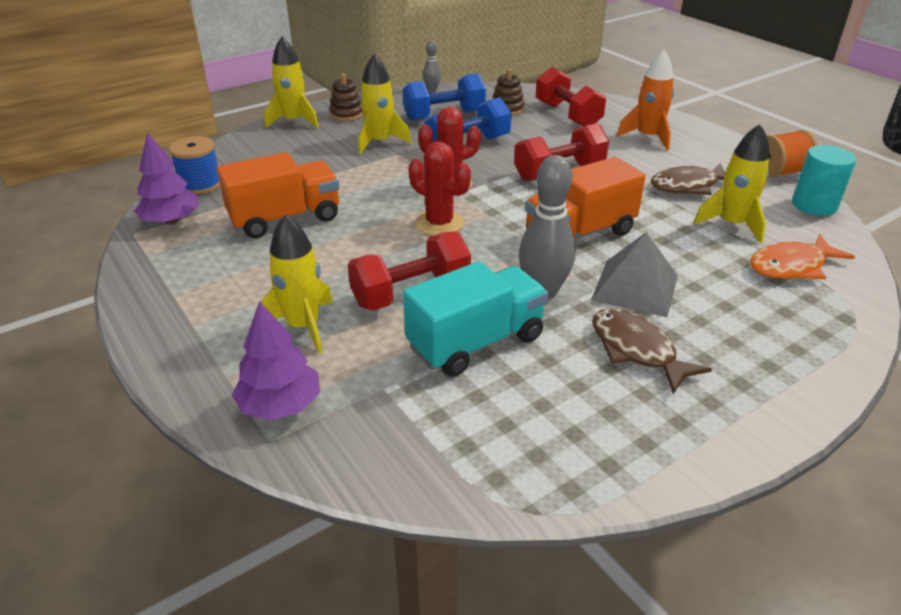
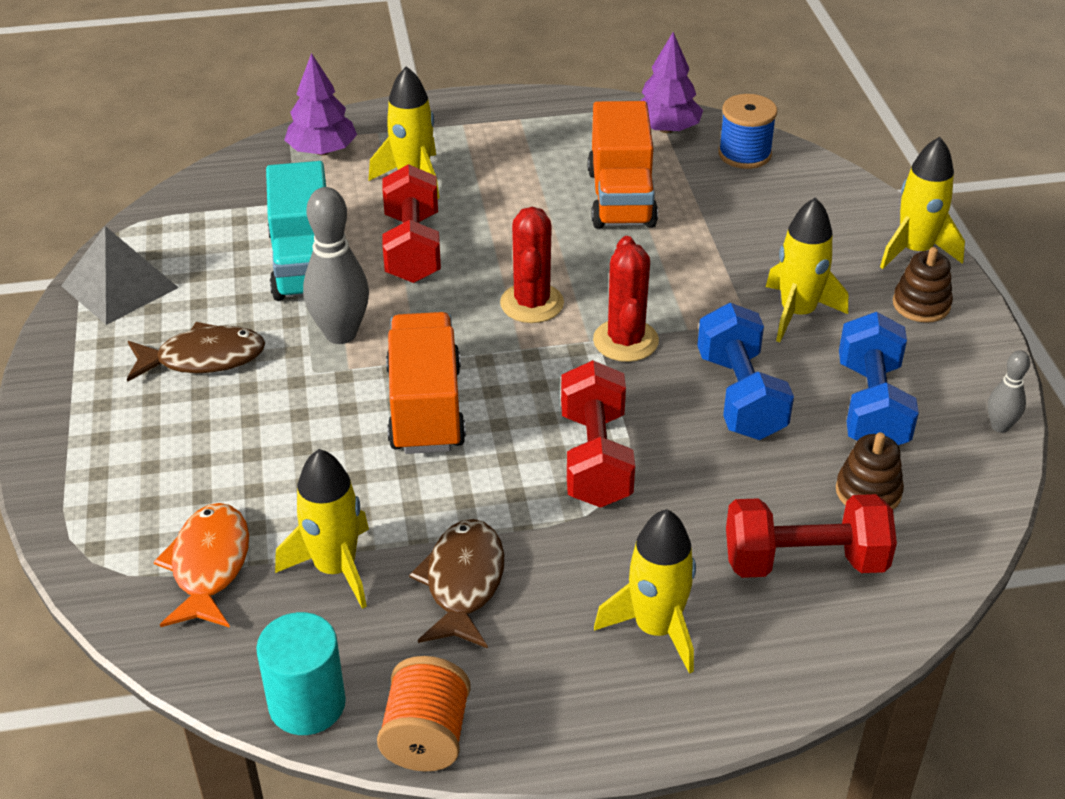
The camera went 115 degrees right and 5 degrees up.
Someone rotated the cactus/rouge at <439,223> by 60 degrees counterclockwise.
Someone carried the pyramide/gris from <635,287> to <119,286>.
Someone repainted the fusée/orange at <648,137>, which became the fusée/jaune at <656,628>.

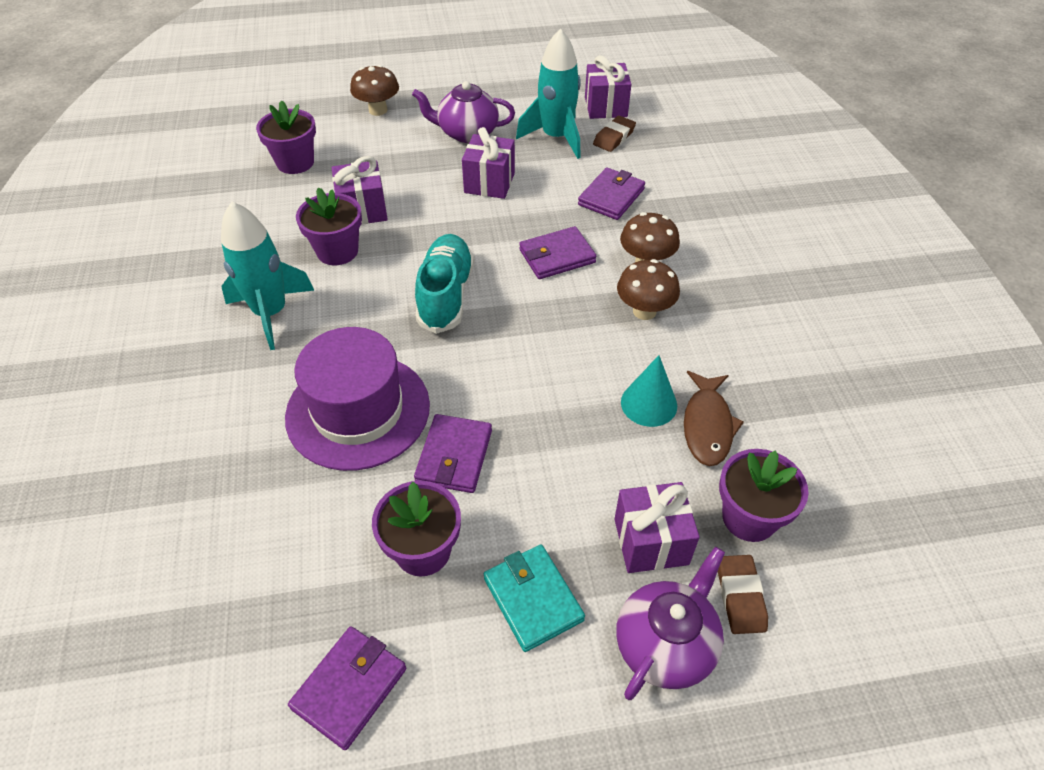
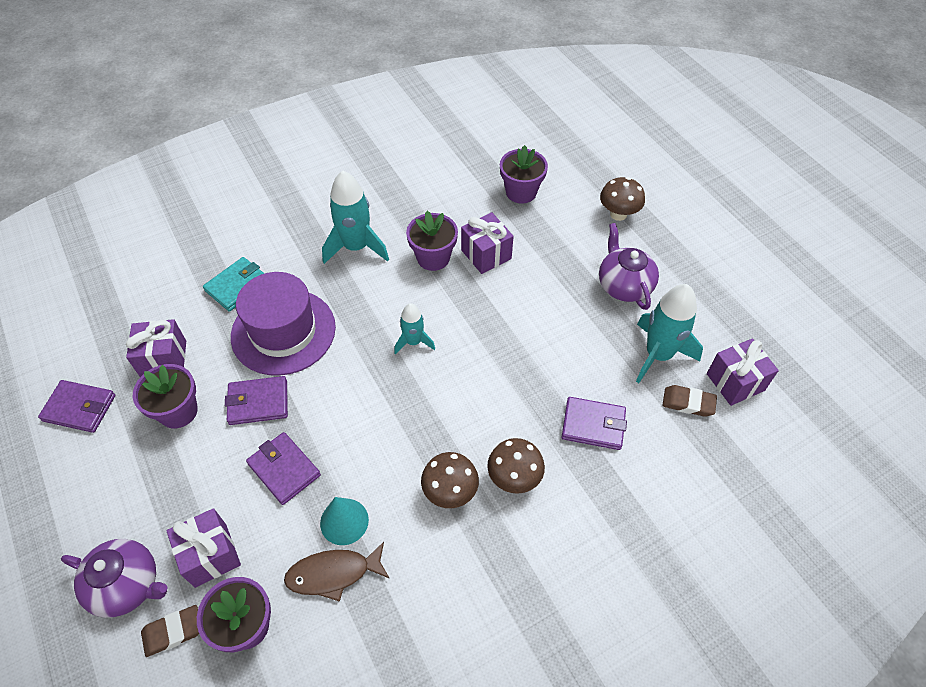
The camera went 70 degrees right and 5 degrees up.
Someone swapped the chaussure/turquoise at <445,295> for the fusée/turquoise at <413,342>.
Someone carried the cadeau/violet from <489,183> to <164,359>.
Someone carried the portefeuille/turquoise from <533,599> to <237,286>.
Someone carried the portefeuille/violet from <557,256> to <284,469>.

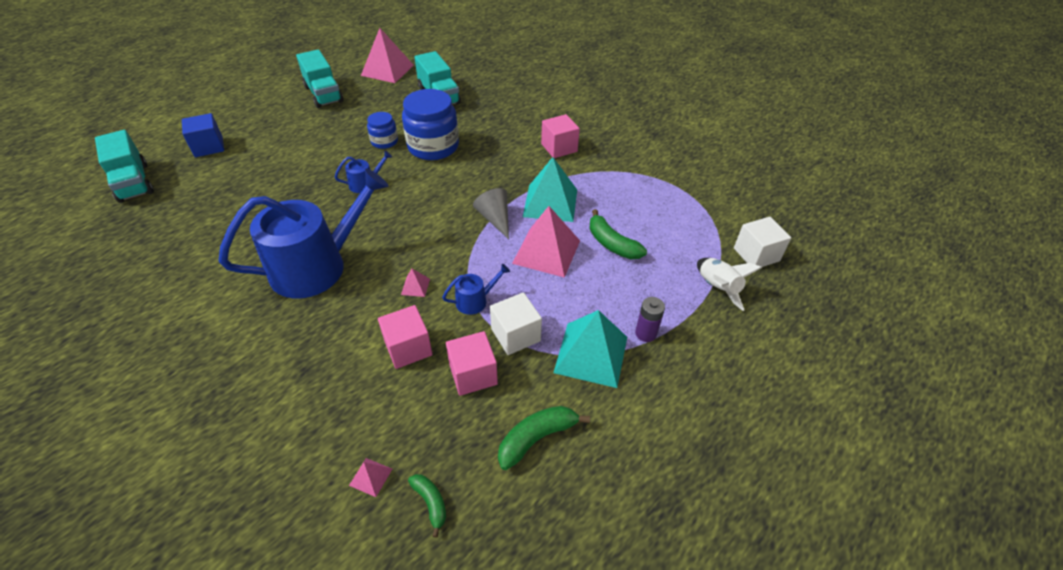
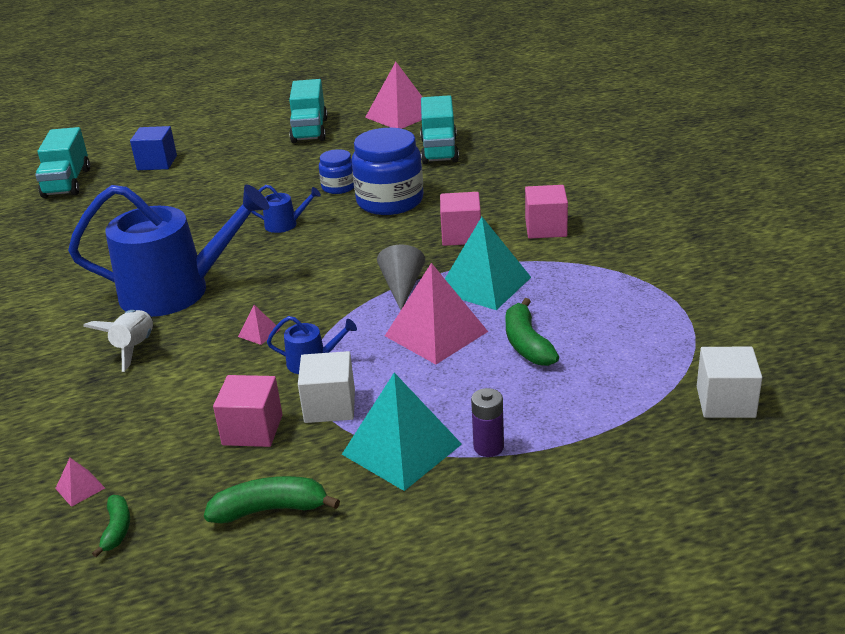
The camera went 30 degrees right and 15 degrees down.
Someone carried the cube/rose from <408,348> to <461,235>.
Someone carried the fusée/blanc from <717,288> to <134,348>.

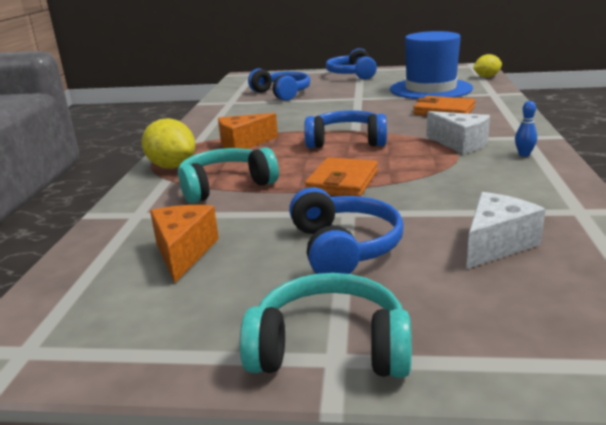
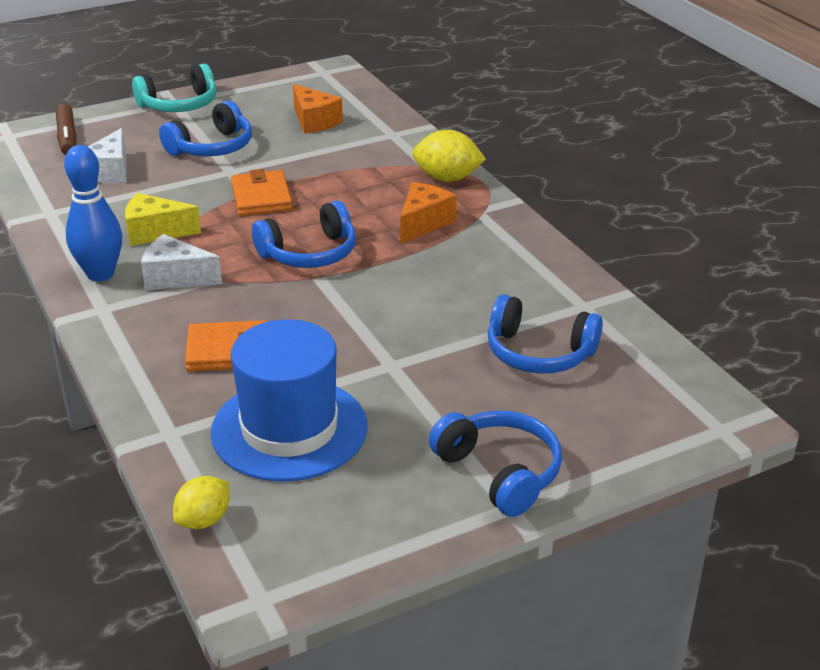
The camera went 145 degrees right and 10 degrees up.
Someone took away the casque audio/turquoise at <225,186>.
Someone rotated the casque audio/bleu at <343,247> by 90 degrees counterclockwise.
Someone scaled the quille/bleu at <524,154> by 2.30.
Someone put down the feutre/marron at <67,137>.
Someone put down the fromage/jaune at <155,232>.

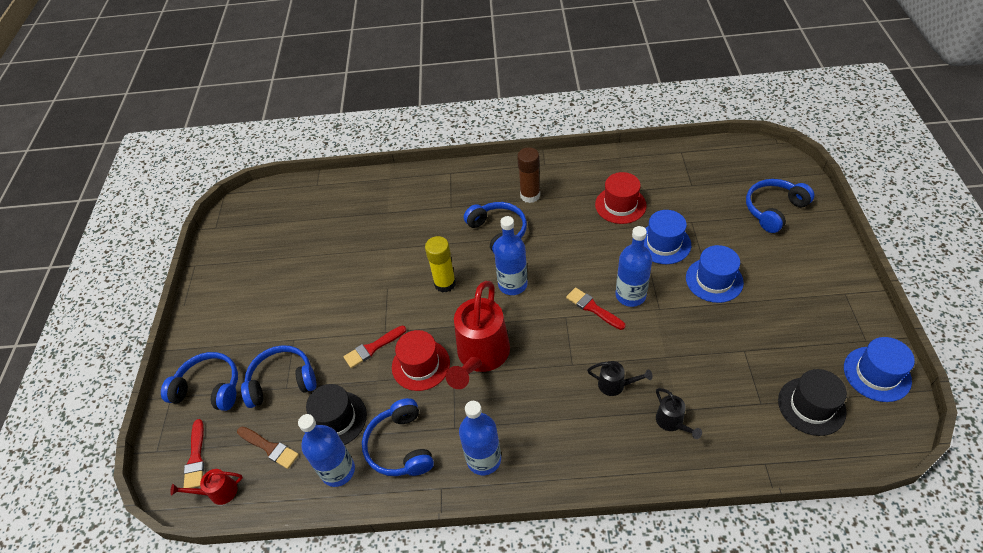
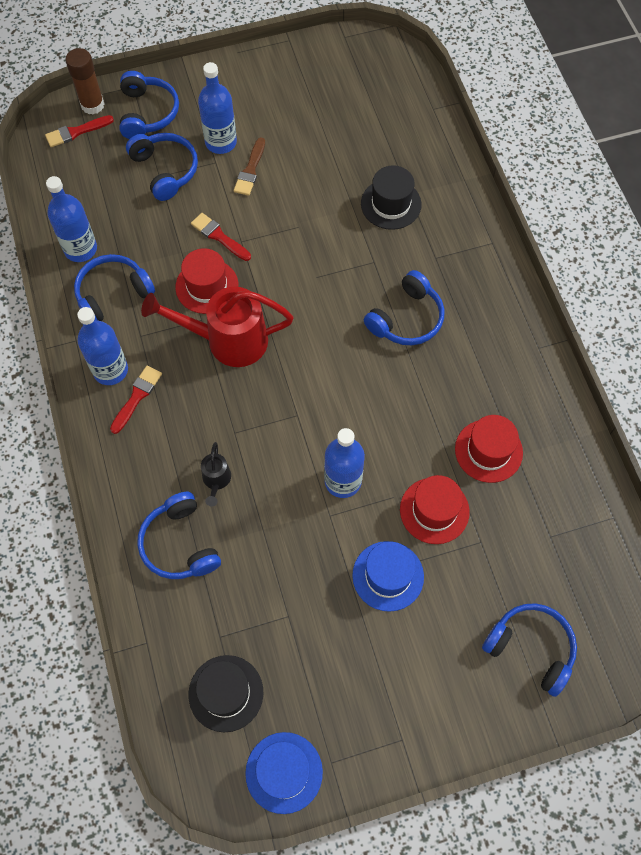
The camera went 70 degrees right and 15 degrees up.
Someone took away the arrosoir/rouge at <218,492>.
Someone carried the pinceau/marron from <270,448> to <250,170>.
Someone carried the chapeau/noir from <336,419> to <391,204>.
Someone took away the bâton de colle/jaune at <445,283>.
Someone carried the bouteille/bleu from <512,284> to <221,142>.
Someone carried the bâton de colle/marron from <530,195> to <92,105>.
Someone carried the pinceau/rouge from <593,308> to <137,397>.
Someone repainted the chapeau/bleu at <663,243>, which became the chapeau/rouge at <434,510>.
Someone swapped the arrosoir/noir at <672,422> for the casque audio/bleu at <180,544>.

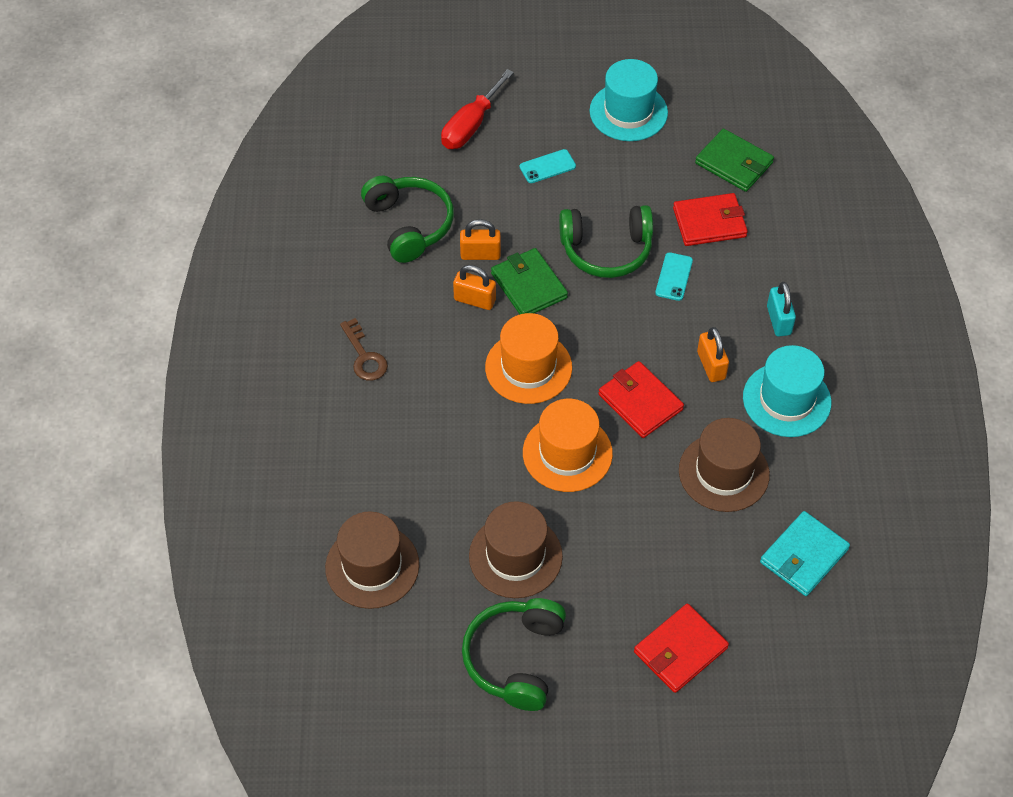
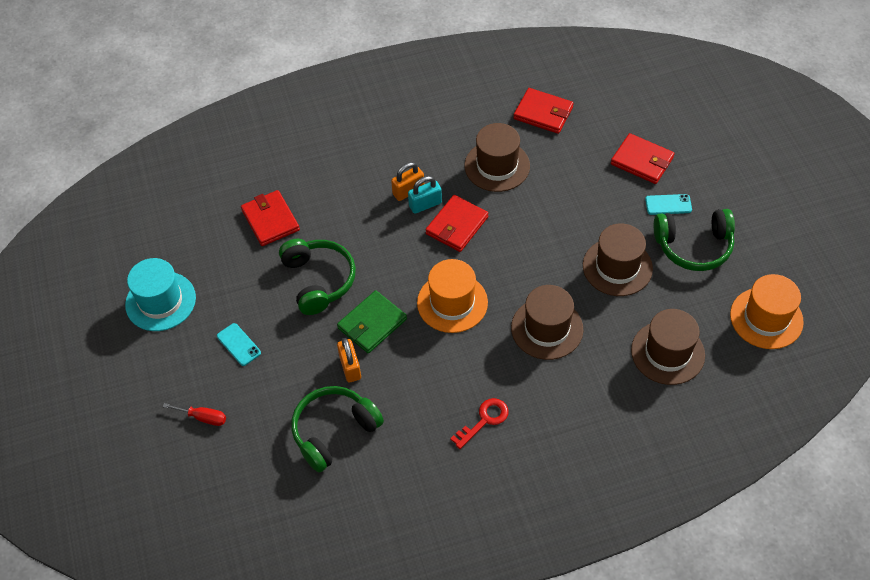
The camera went 105 degrees left and 0 degrees up.
Someone repainted the clé/marron at <364,356>, which became the clé/rouge at <484,420>.
Someone scaled the tournevis/rouge at <471,125> by 0.59.
Someone took away the cadenas/orange at <475,300>.
Someone carried the chapeau/orange from <567,453> to <766,318>.
Someone carried the téléphone/turquoise from <674,277> to <668,204>.
Someone took away the portefeuille/vert at <734,163>.
Someone took away the chapeau/turquoise at <786,400>.
Someone repainted the portefeuille/turquoise at <803,556>, which became the portefeuille/rouge at <543,113>.
Someone carried the cadenas/turquoise from <779,320> to <425,204>.
Someone put down the chapeau/marron at <547,328>.

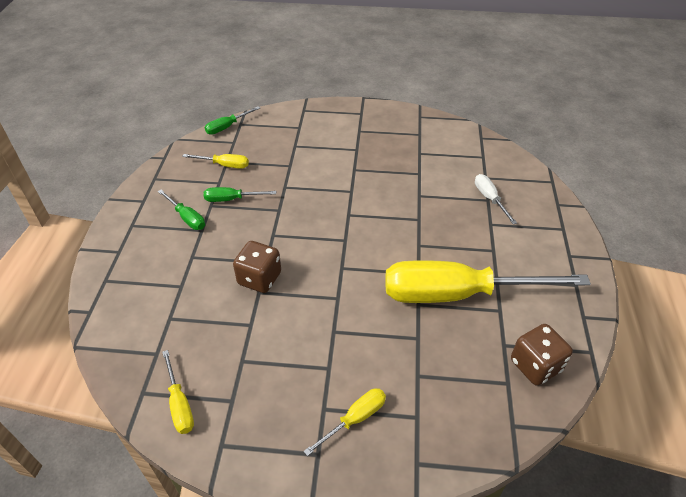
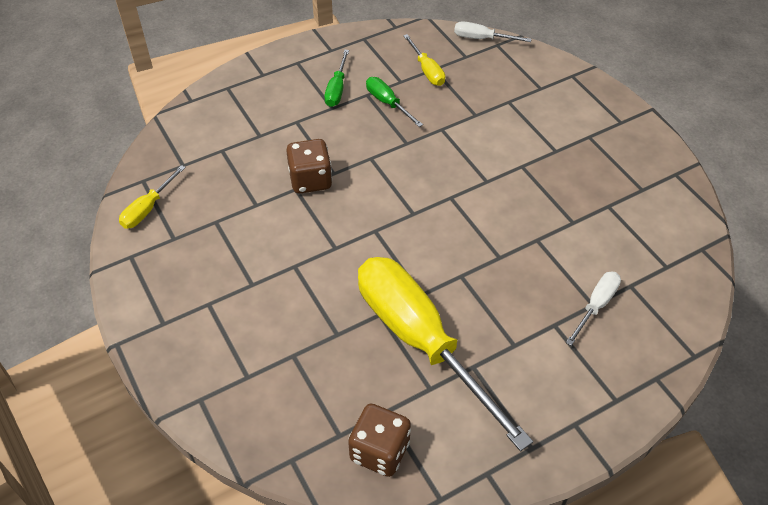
The camera went 55 degrees right and 5 degrees up.
Someone repainted the tournevis/vert at <227,127>, which became the tournevis/blanc at <482,39>.
Someone took away the tournevis/jaune at <355,419>.

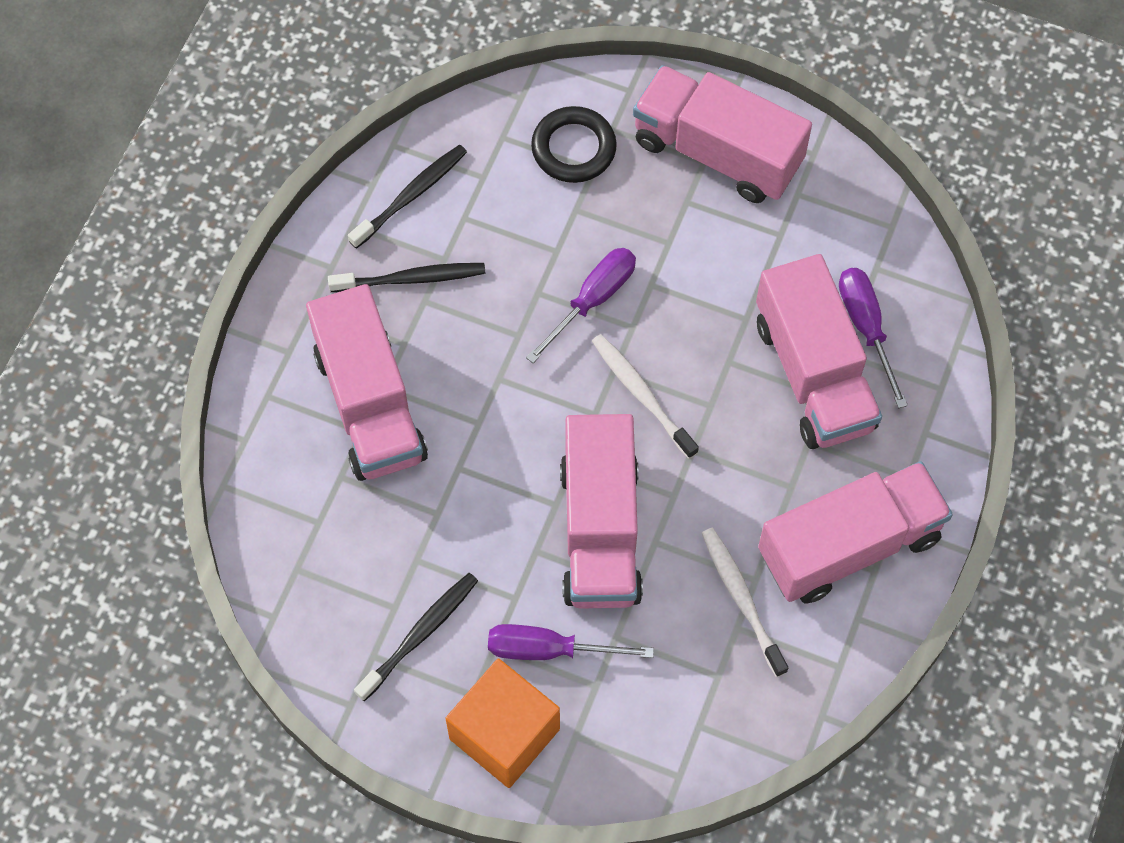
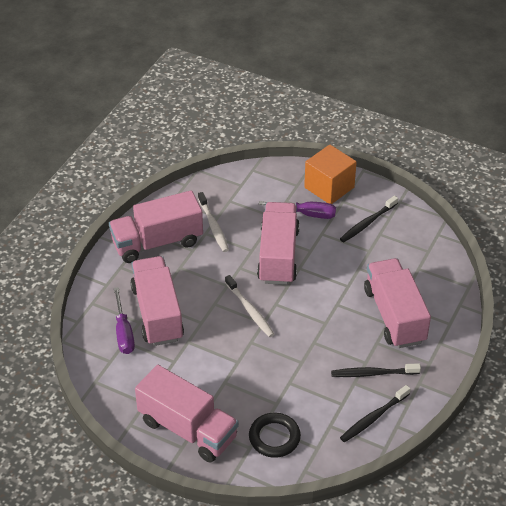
The camera went 175 degrees left and 20 degrees down.
Someone took away the tournevis/violet at <592,300>.

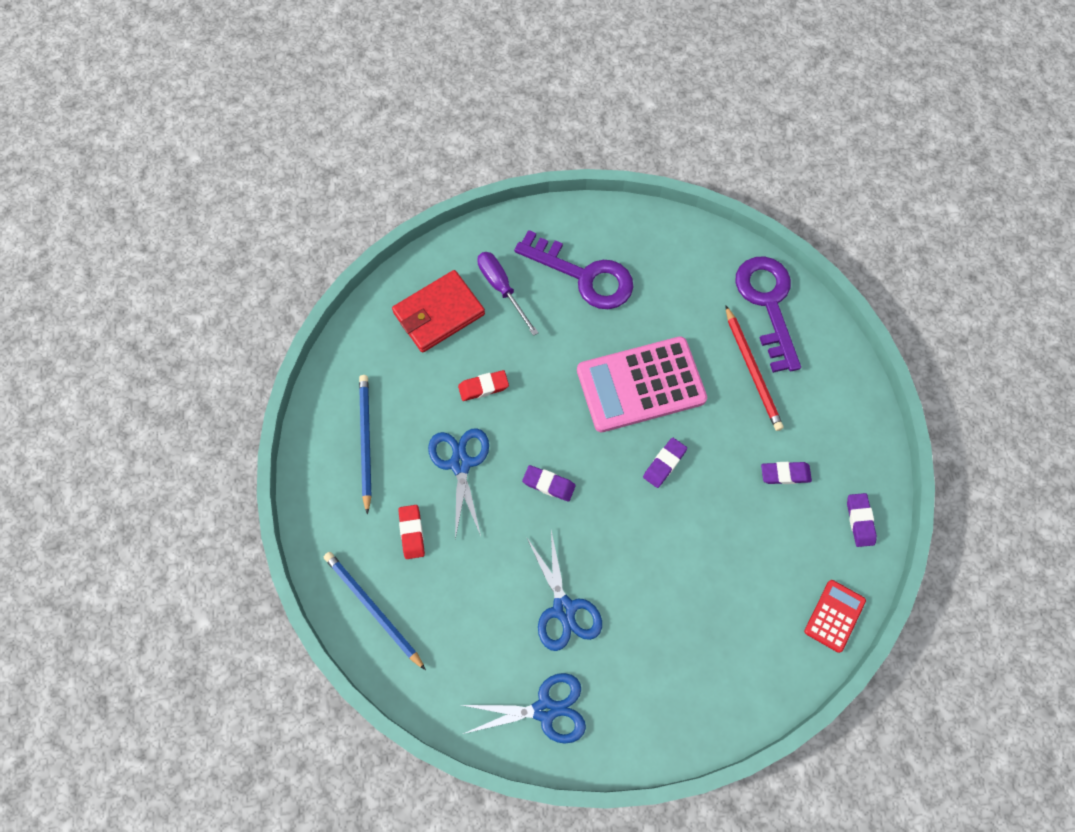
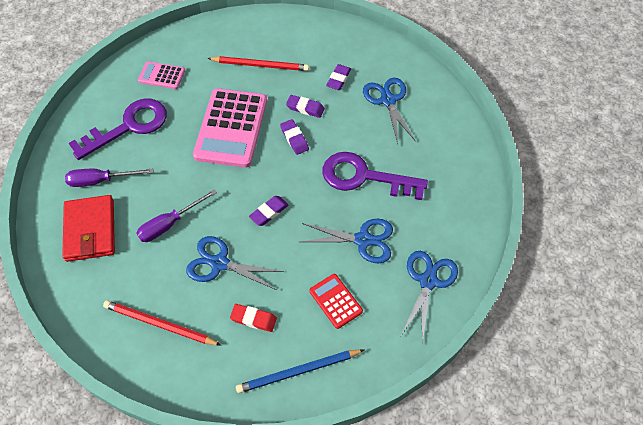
The camera went 65 degrees left and 10 degrees down.
Someone repainted the crayon/bleu at <365,441>, which became the crayon/rouge at <159,324>.
Someone swapped the gomme/rouge at <483,387> for the tournevis/violet at <169,224>.
Someone carried the clé/violet from <768,304> to <364,177>.
Someone carried the calculatrice/rouge from <834,616> to <335,301>.
Someone carried the gomme/violet from <860,521> to <305,108>.
Someone put down the calculatrice/rose at <162,75>.
Someone put down the ciseaux/bleu at <388,100>.

